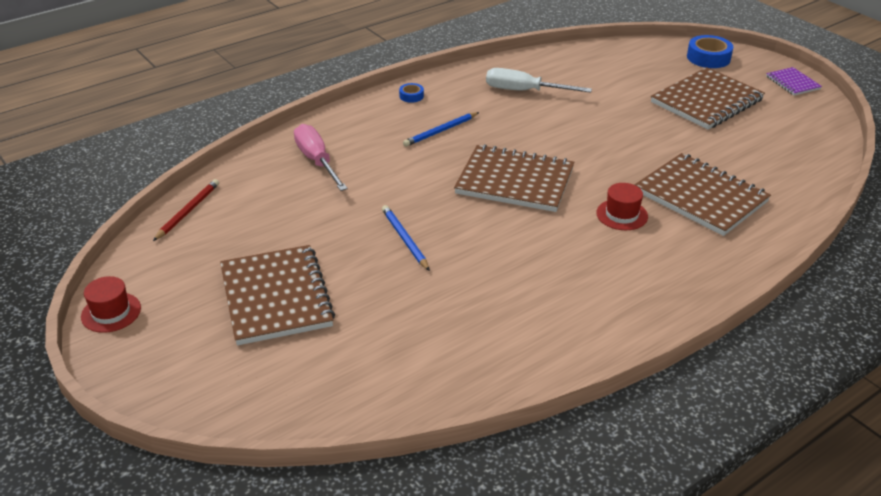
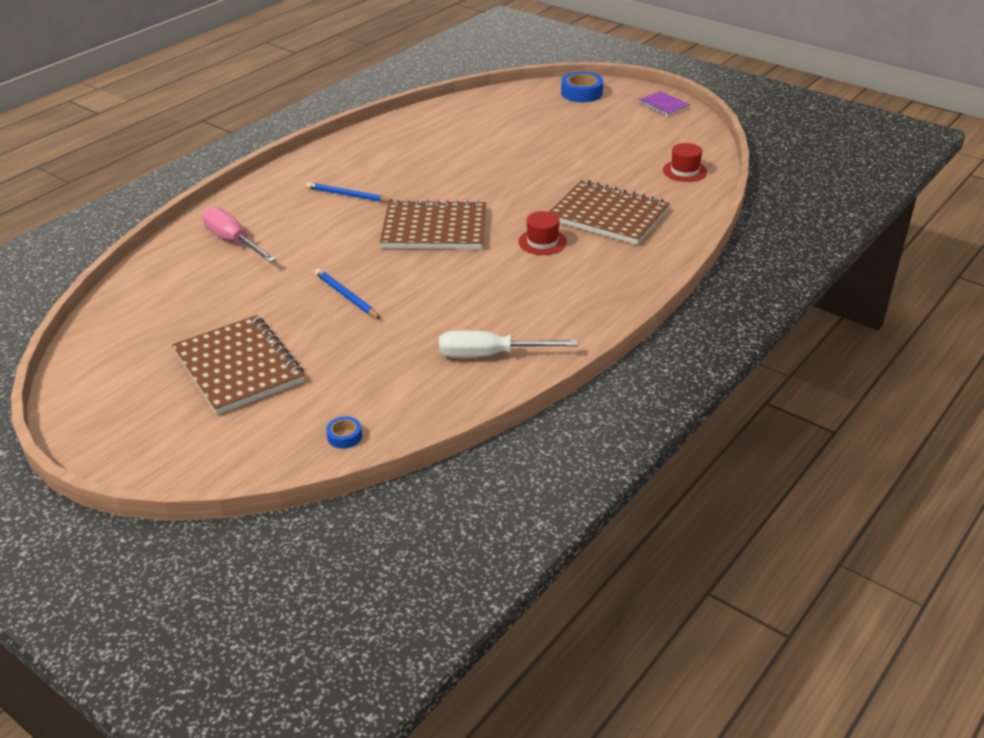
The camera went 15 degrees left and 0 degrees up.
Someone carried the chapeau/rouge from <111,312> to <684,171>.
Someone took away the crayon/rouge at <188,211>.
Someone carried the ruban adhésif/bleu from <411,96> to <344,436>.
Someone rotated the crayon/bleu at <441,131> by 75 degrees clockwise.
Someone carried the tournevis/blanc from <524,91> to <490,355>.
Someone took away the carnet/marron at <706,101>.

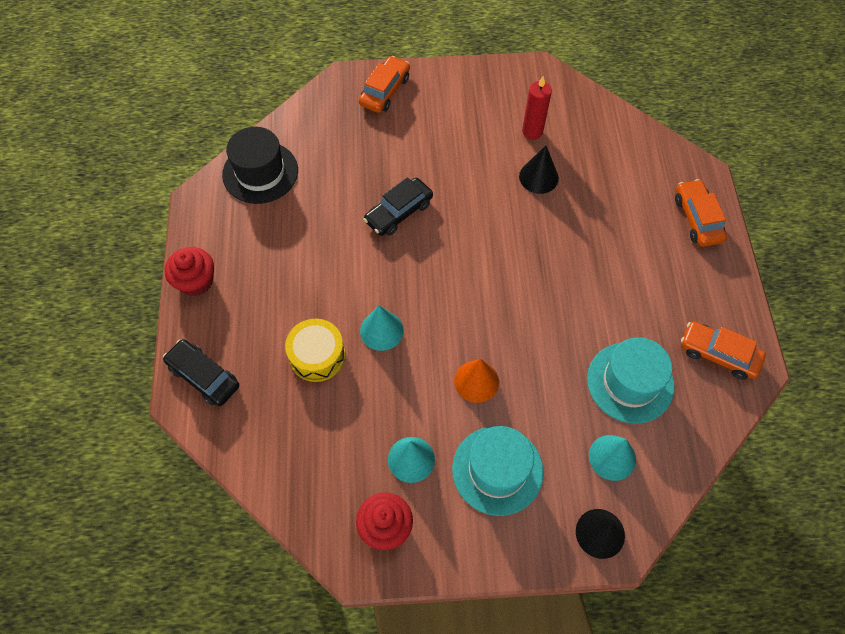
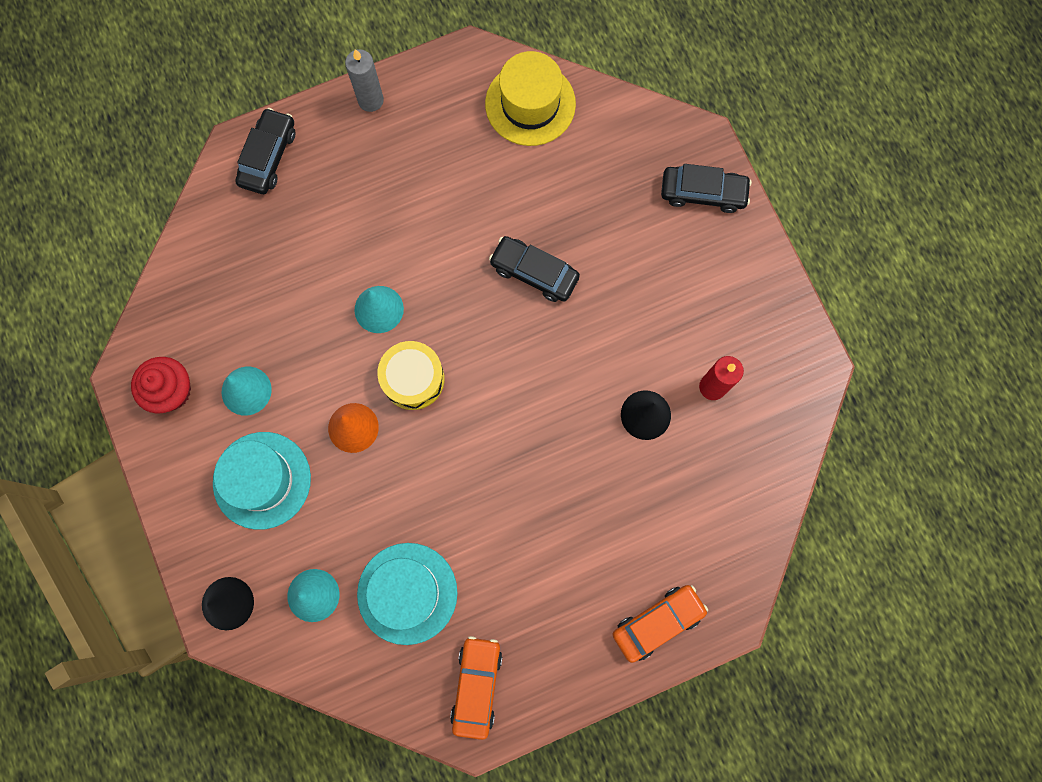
The camera went 70 degrees right and 15 degrees up.
Someone swapped the muffin/rouge at <196,281> for the bougie/gris at <370,100>.
Someone repainted the chapeau/noir at <260,172>, which became the chapeau/jaune at <530,104>.
Someone carried the tambour/jaune from <317,356> to <413,379>.
Someone repainted the voiture/orange at <385,91>, which became the voiture/noir at <703,193>.

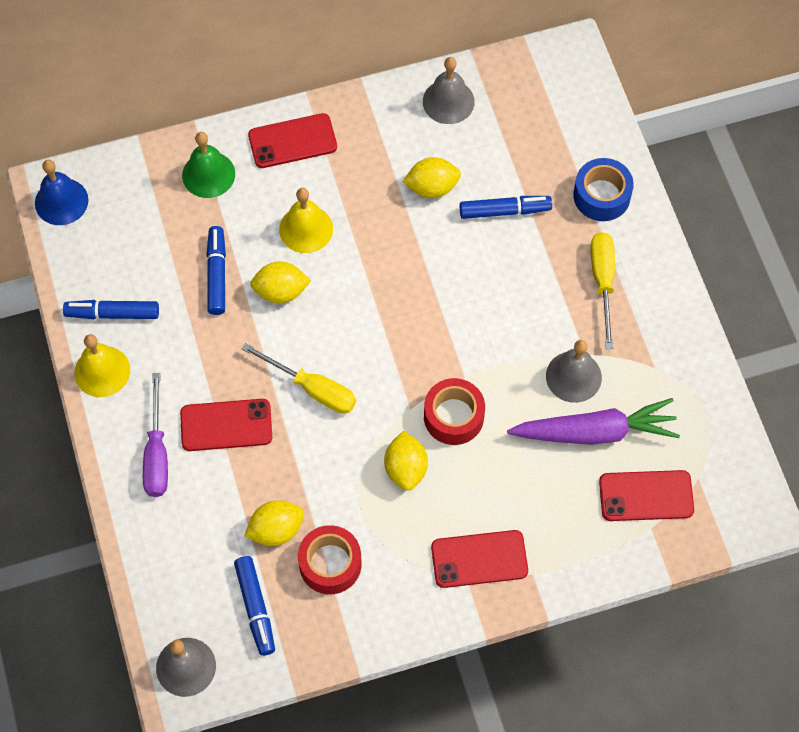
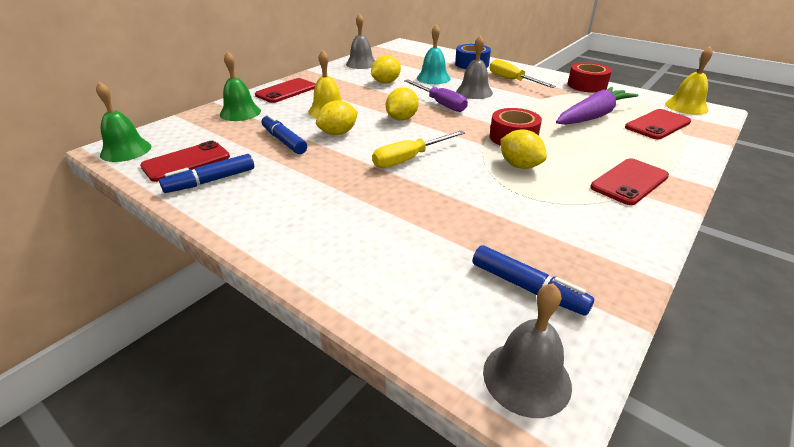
The camera went 35 degrees left and 30 degrees down.
Someone repainted the cloche/bleu at <61,201>, which became the cloche/vert at <126,150>.
Someone carried the cloche/jaune from <102,371> to <686,106>.
Someone carried the tournevis/violet from <157,453> to <440,104>.
Someone carried the téléphone/rouge from <226,425> to <186,162>.
Someone rotated the tournevis/jaune at <312,389> by 150 degrees clockwise.
Someone carried the citron/jaune from <276,530> to <401,119>.
Someone carried the ruban adhésif/rouge from <330,564> to <587,85>.
Someone swapped the feutre/bleu at <505,211> for the cloche/turquoise at <433,78>.
Someone carried the cloche/gris from <573,376> to <474,92>.

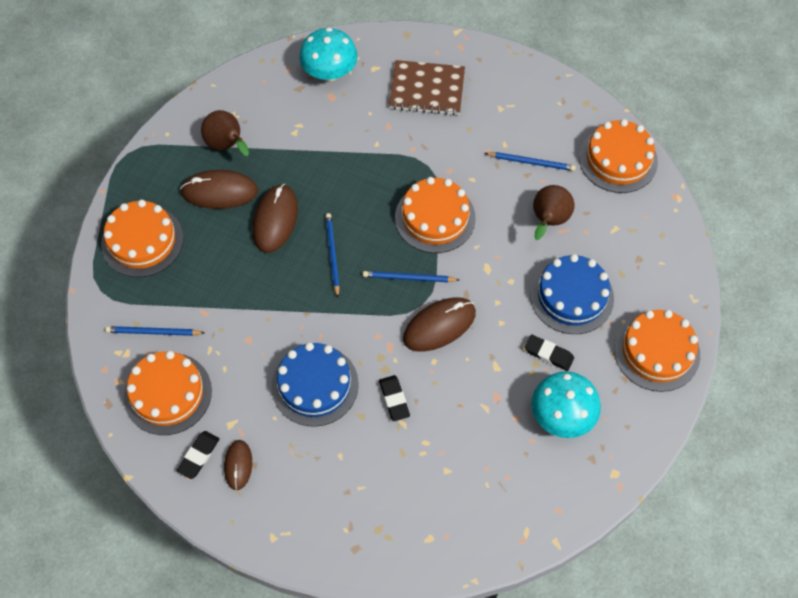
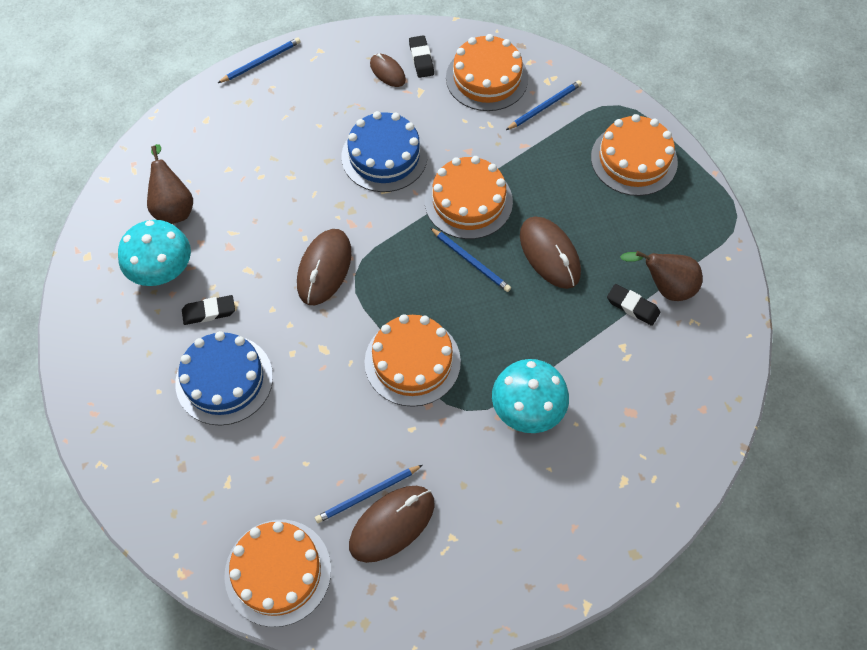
The camera went 140 degrees right and 0 degrees up.
Someone carried the souris/marron from <219,191> to <392,524>.
Someone carried the champignon/turquoise from <329,72> to <527,409>.
Someone carried the crayon/bleu from <408,278> to <261,62>.
Someone carried the gomme/noir from <394,399> to <632,306>.
Someone took away the carnet/marron at <427,89>.
Someone carried the poire/marron from <548,221> to <173,207>.
Someone carried the gâteau/orange from <656,351> to <468,201>.

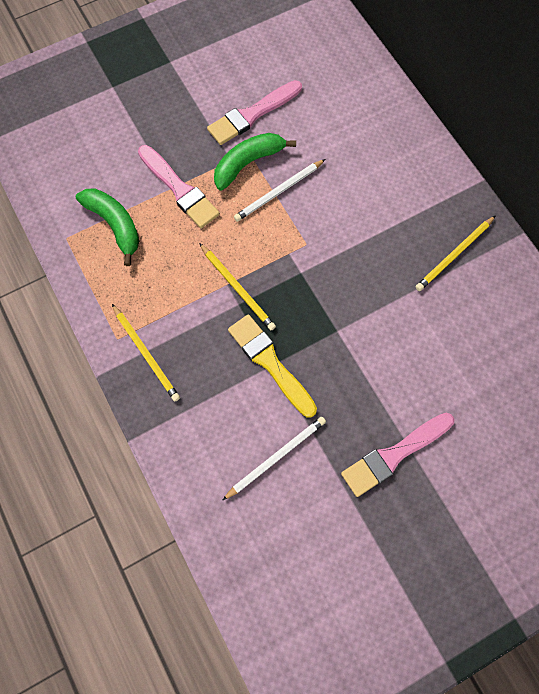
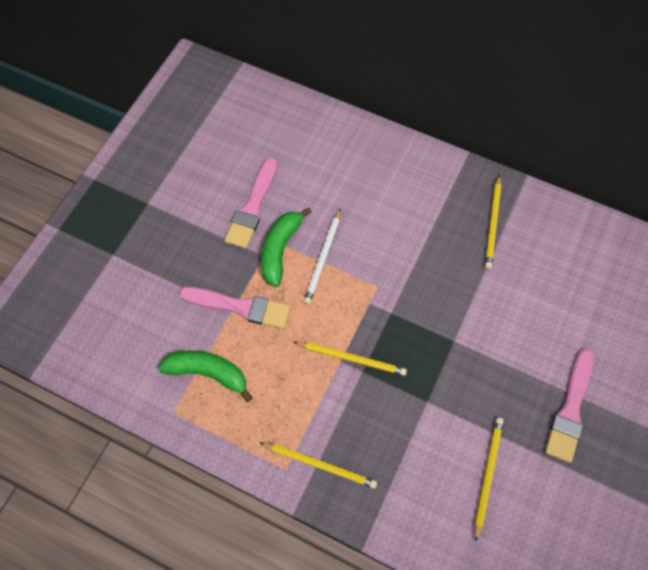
The camera went 35 degrees left and 5 degrees down.
Someone repainted the crayon/blanc at <276,457>, which became the crayon/jaune at <487,475>.
Someone took away the pinceau/jaune at <270,362>.

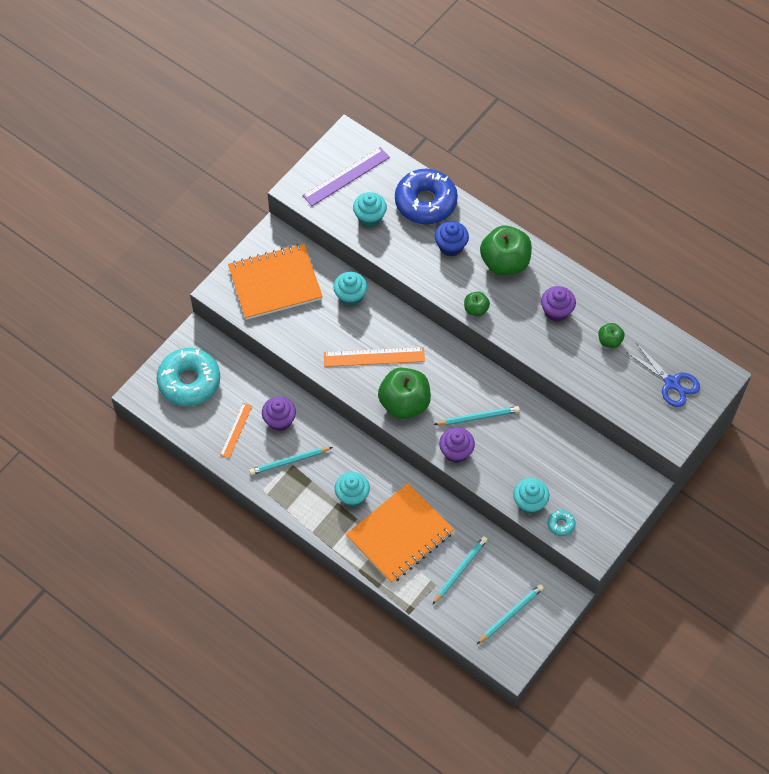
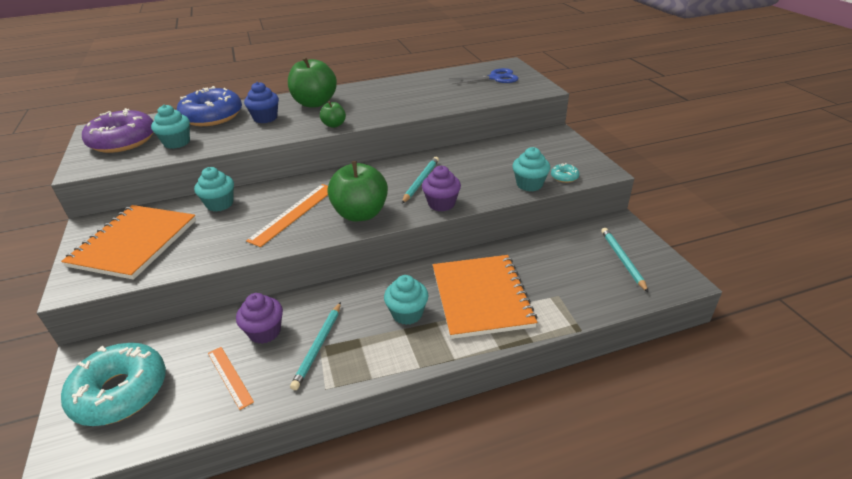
The camera went 55 degrees left and 25 degrees down.
Someone swapped the règle/violet at <346,176> for the beignet/violet at <123,141>.
Someone took away the crayon/turquoise at <460,570>.
Someone took away the muffin/violet at <556,311>.
Someone took away the pomme/vert at <609,341>.

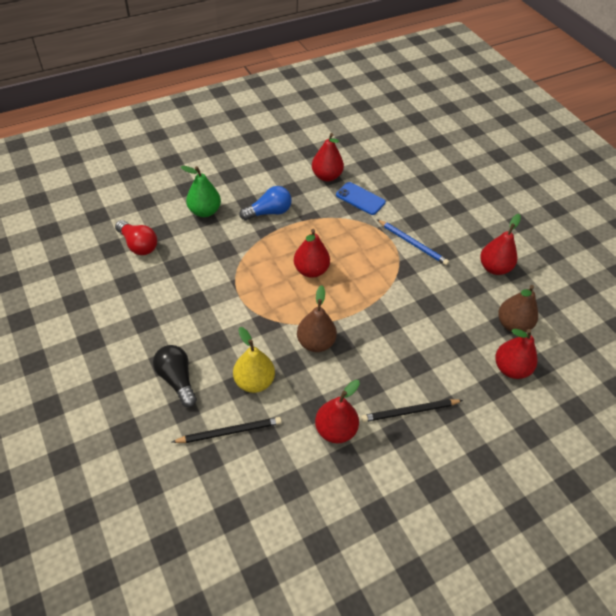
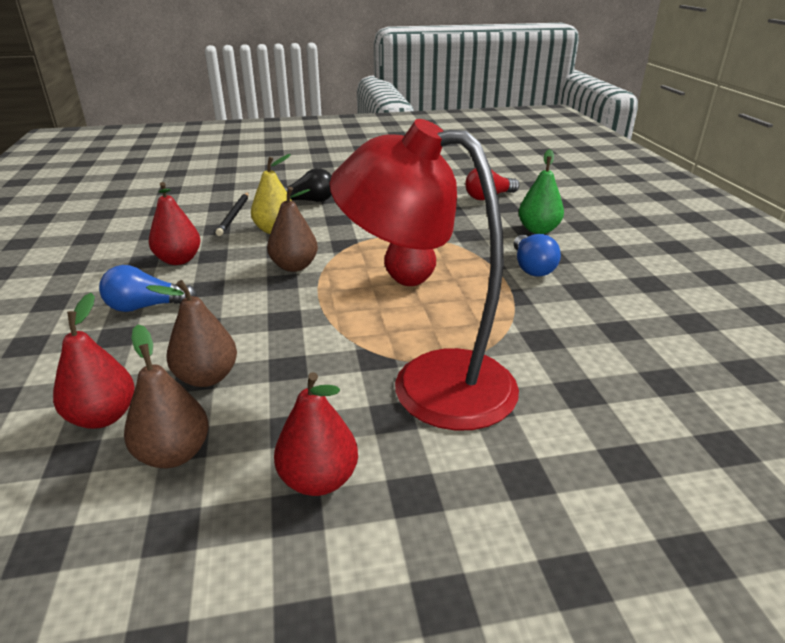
The camera went 110 degrees right and 20 degrees down.
Someone took away the poire/rouge at <326,176>.
Someone took away the téléphone/bleu at <360,198>.
Someone swapped the crayon/noir at <409,411> for the ampoule/bleu at <146,307>.
Someone swapped the crayon/bleu at <412,243> for the lampe/rouge at <429,382>.
Someone put down the poire/marron at <207,377>.

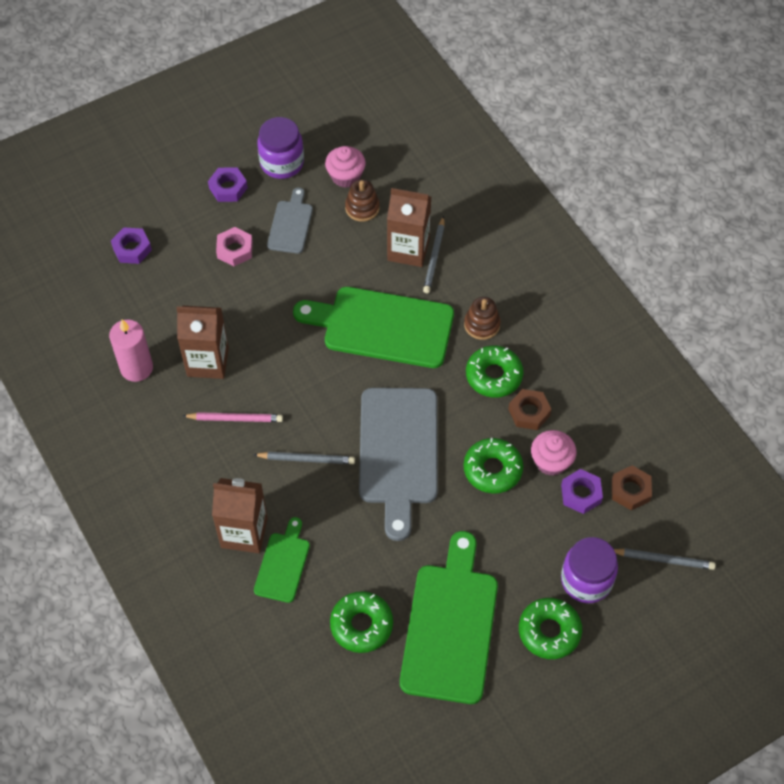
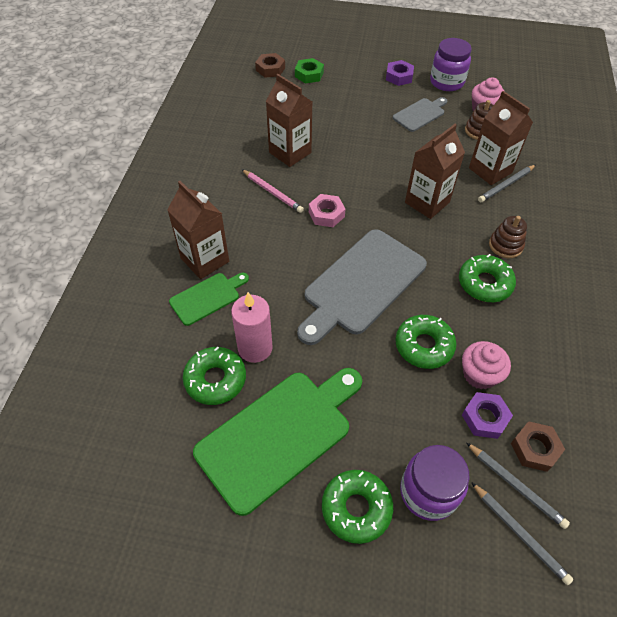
The camera went 40 degrees right and 5 degrees down.
Someone carried the bougie/rose from <136,368> to <255,348>.
Someone repainted the écrou/violet at <132,249>, which became the écrou/vert at <309,74>.
Someone carried the écrou/rose from <235,250> to <326,214>.
Someone carried the crayon/gris from <306,459> to <516,486>.
Someone swapped the planche à découper/vert at <382,327> for the brique de lait/marron at <427,202>.
Someone carried the écrou/marron from <529,412> to <270,69>.

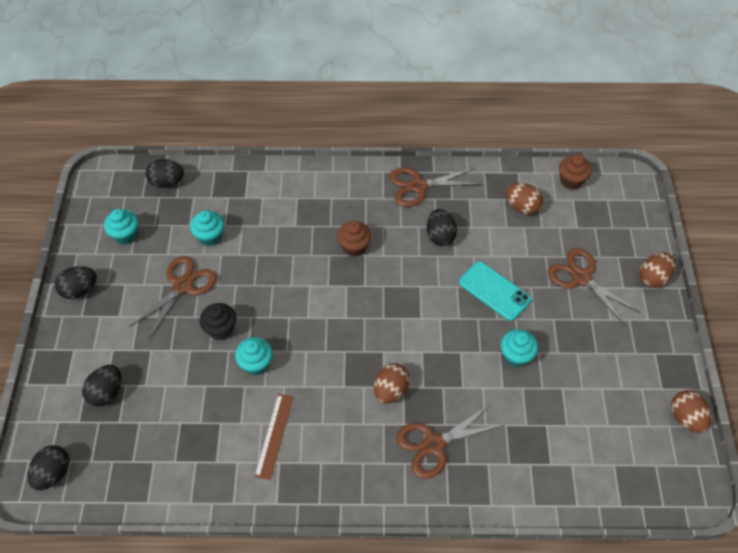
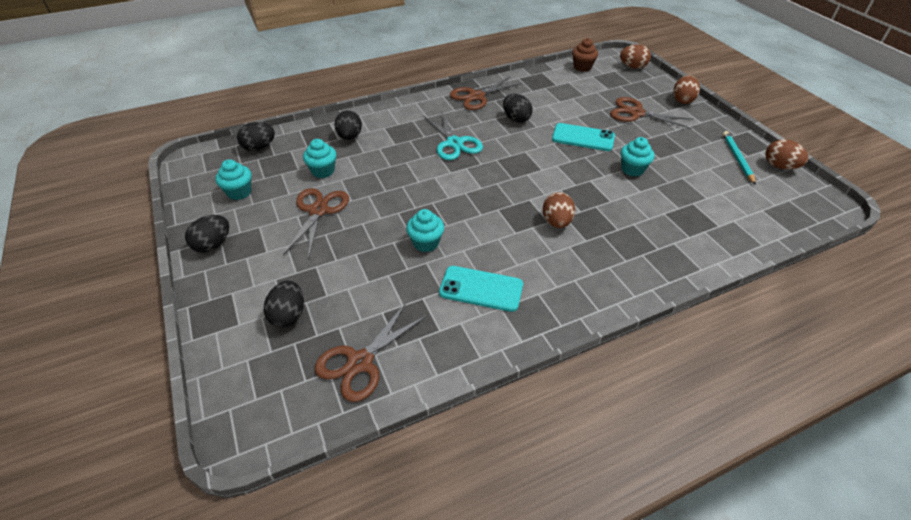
The camera went 25 degrees left and 10 degrees down.
Someone carried the œuf/noir from <53,473> to <350,137>.
Someone took away the muffin/noir at <221,329>.
Someone swapped the règle/marron at <274,435> for the téléphone/turquoise at <481,289>.
Someone swapped the muffin/marron at <354,247> for the ciseaux/turquoise at <454,143>.
Someone carried the ciseaux/marron from <434,444> to <360,362>.
Someone carried the œuf/marron from <522,207> to <632,67>.
Someone put down the crayon/turquoise at <737,158>.

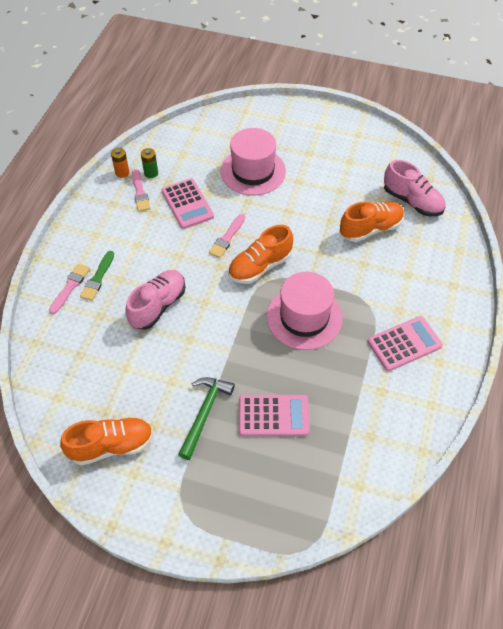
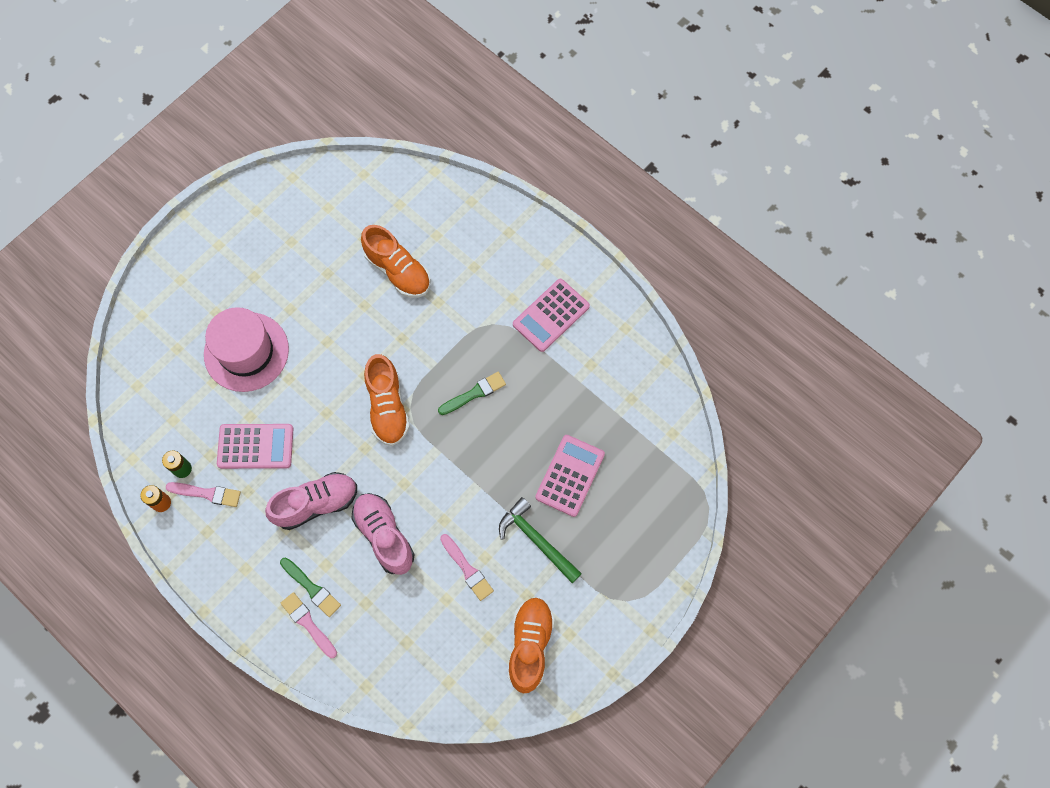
The camera went 65 degrees left and 15 degrees up.
Someone carried the pinceau/rose from <227,238> to <467,569>.
Someone swapped the chapeau/rose at <304,317> for the pinceau/vert at <474,393>.
Someone rotated the chaussure/orange at <370,229> by 135 degrees clockwise.
Someone rotated the calculatrice/rose at <404,344> by 135 degrees counterclockwise.
Someone carried the chaussure/rose from <412,201> to <316,504>.

